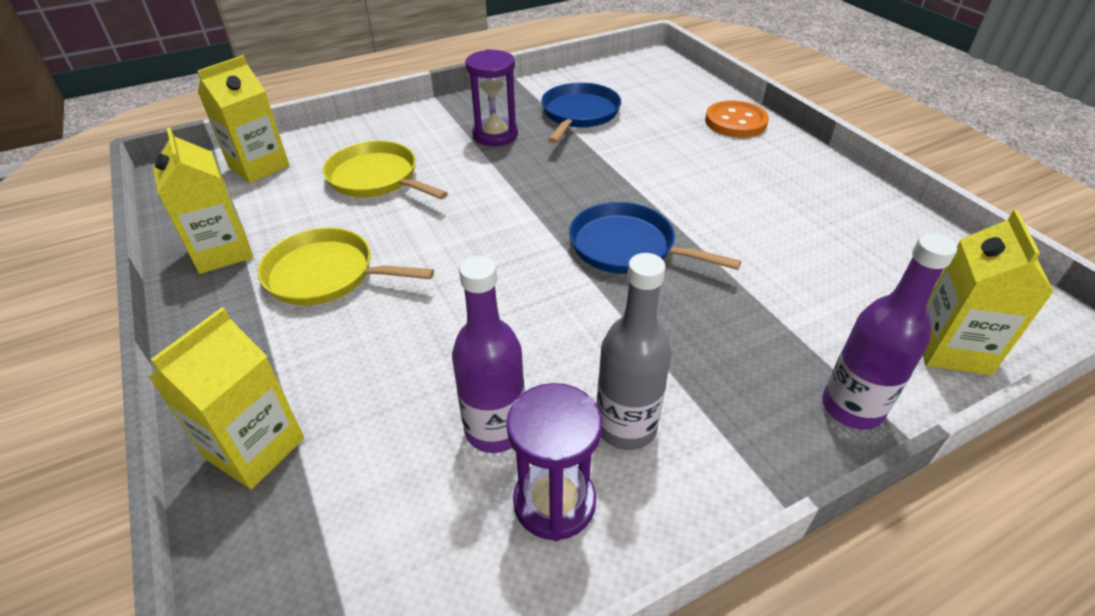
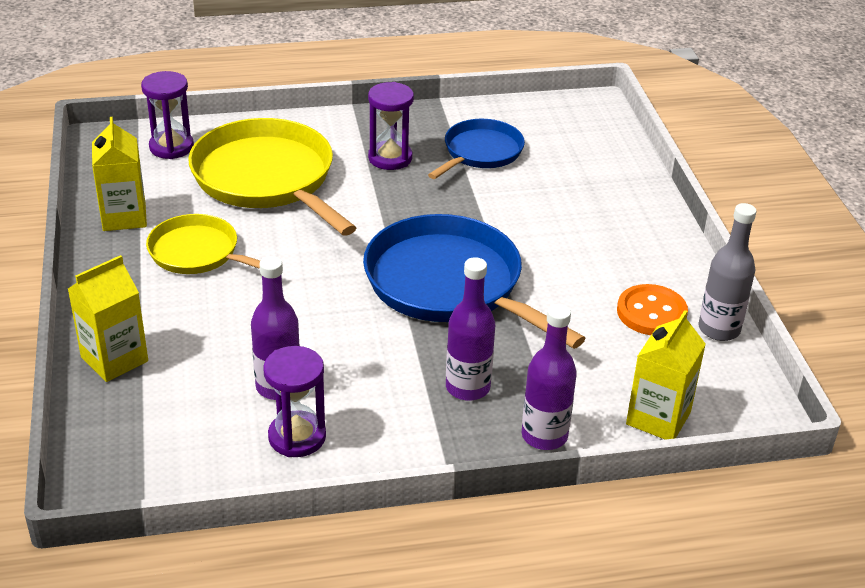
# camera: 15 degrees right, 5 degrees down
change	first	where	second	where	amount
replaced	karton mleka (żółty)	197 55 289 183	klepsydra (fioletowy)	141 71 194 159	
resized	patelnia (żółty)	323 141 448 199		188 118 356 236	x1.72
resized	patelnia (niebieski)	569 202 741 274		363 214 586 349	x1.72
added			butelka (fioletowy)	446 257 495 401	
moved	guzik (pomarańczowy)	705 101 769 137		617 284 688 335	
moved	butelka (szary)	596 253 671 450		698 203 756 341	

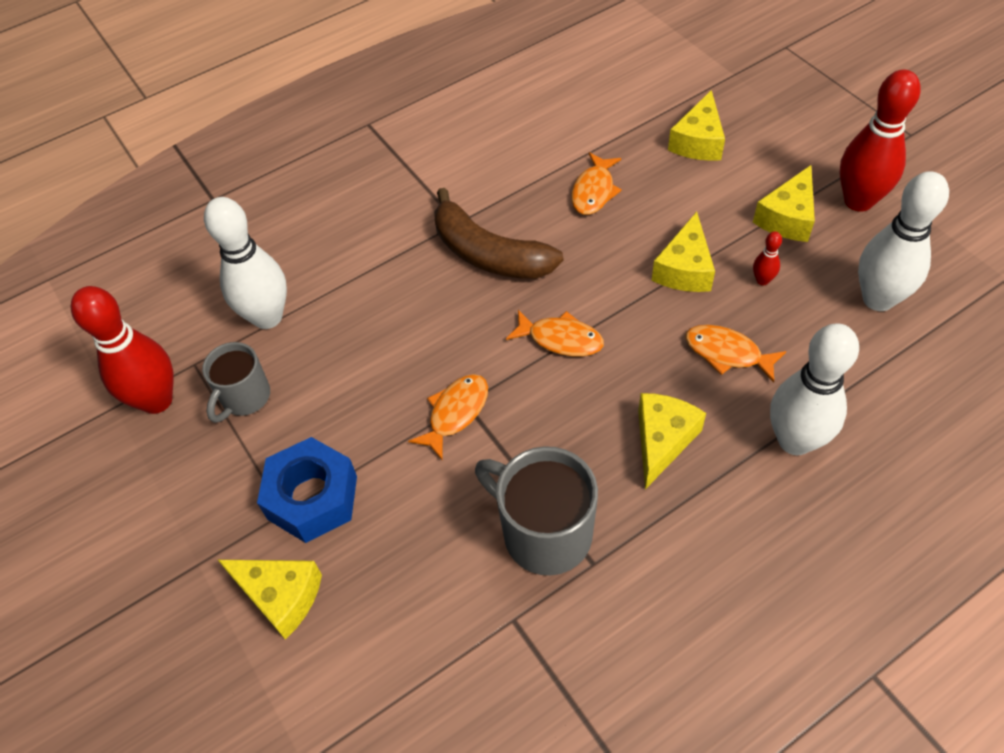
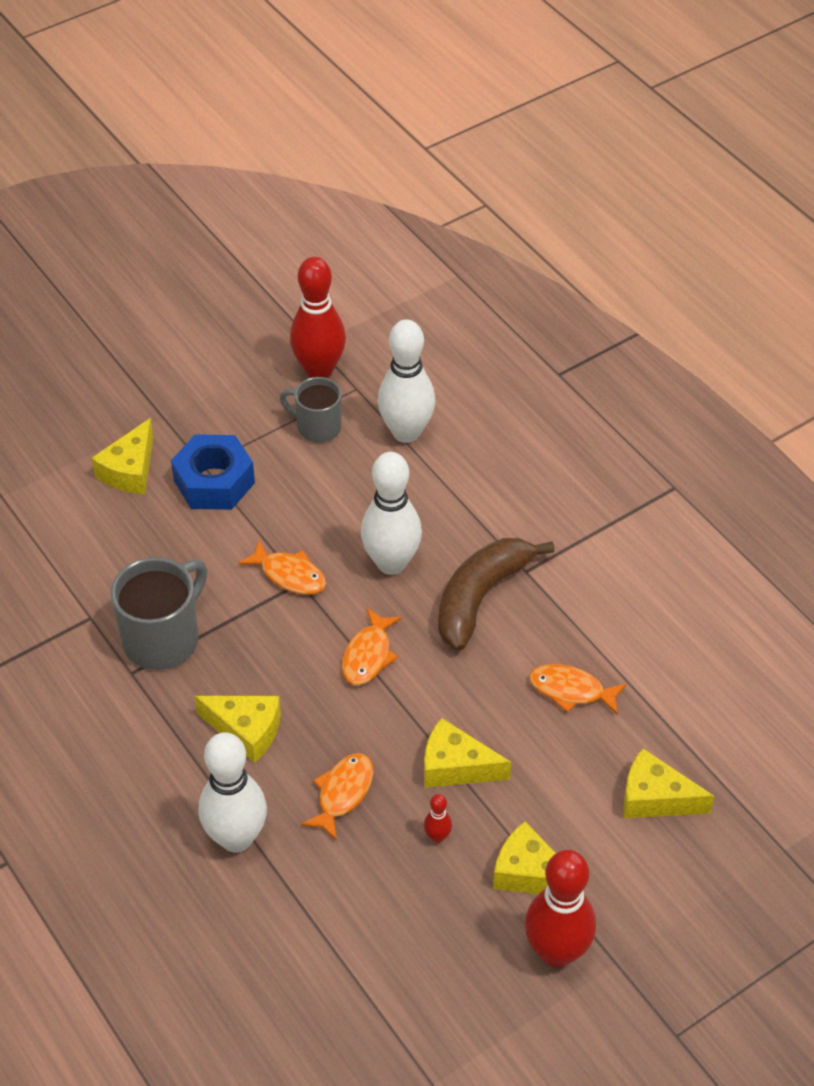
# camera: 85 degrees right, 5 degrees down
change	first	where	second	where	amount
moved	kręgiel (biały)	858 171 949 311		361 452 422 575	

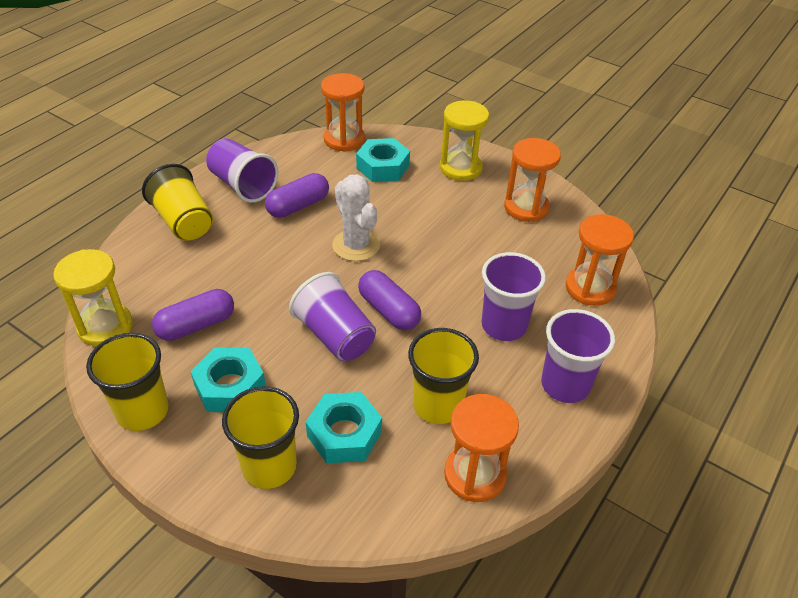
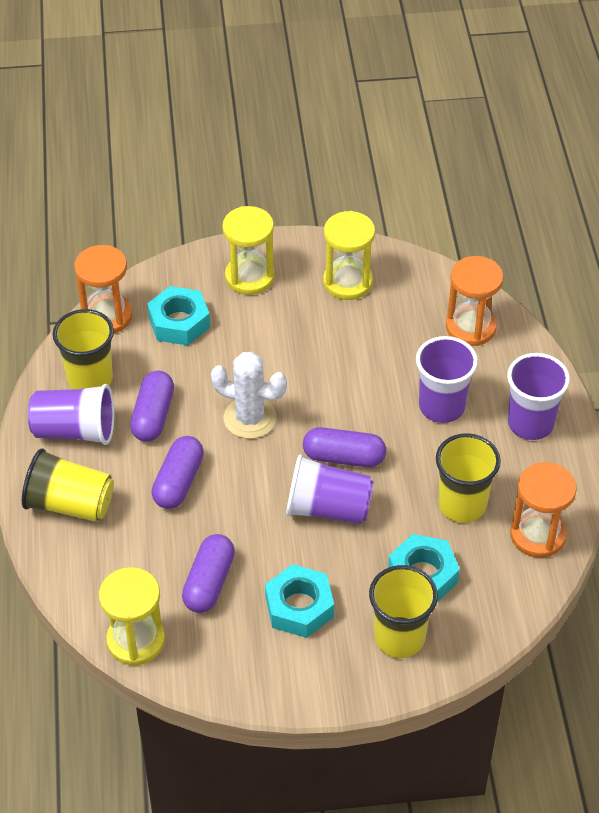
# camera: 40 degrees left, 5 degrees up
change	first	where	second	where	amount
moved	szklanka (żółty)	86 333 169 431		53 309 114 389	
added			kapsułka (fioletowy)	151 436 204 509	
recoloured	klepsydra (pomarańczowy)	504 138 561 222	klepsydra (żółty)	323 211 375 300	

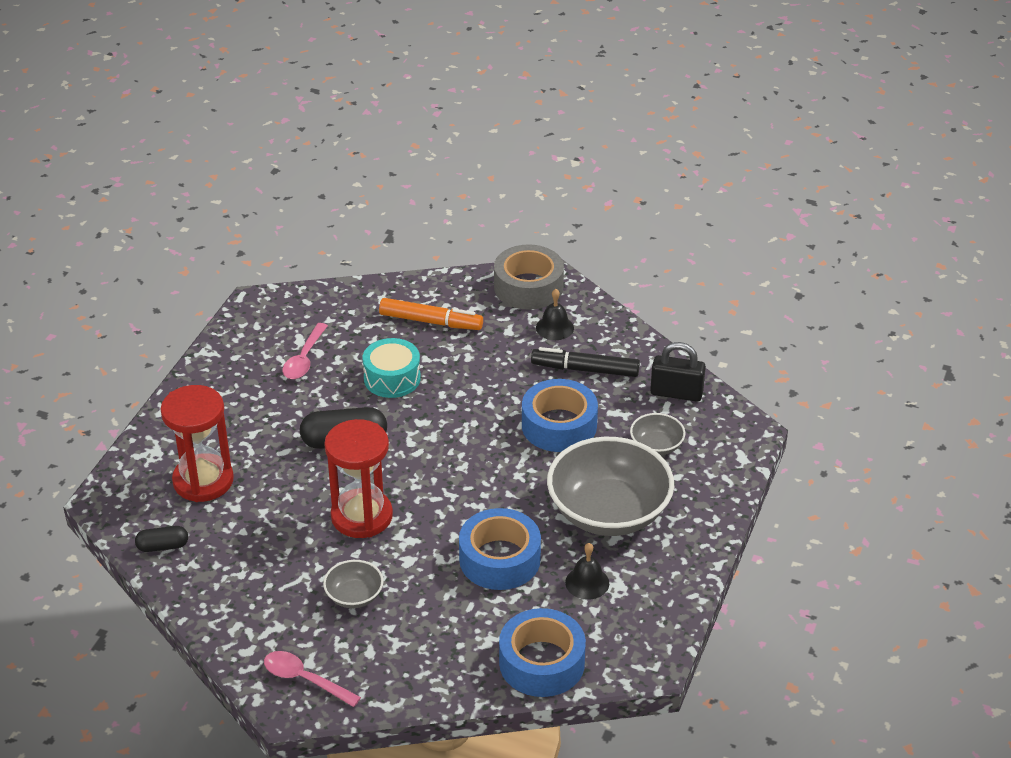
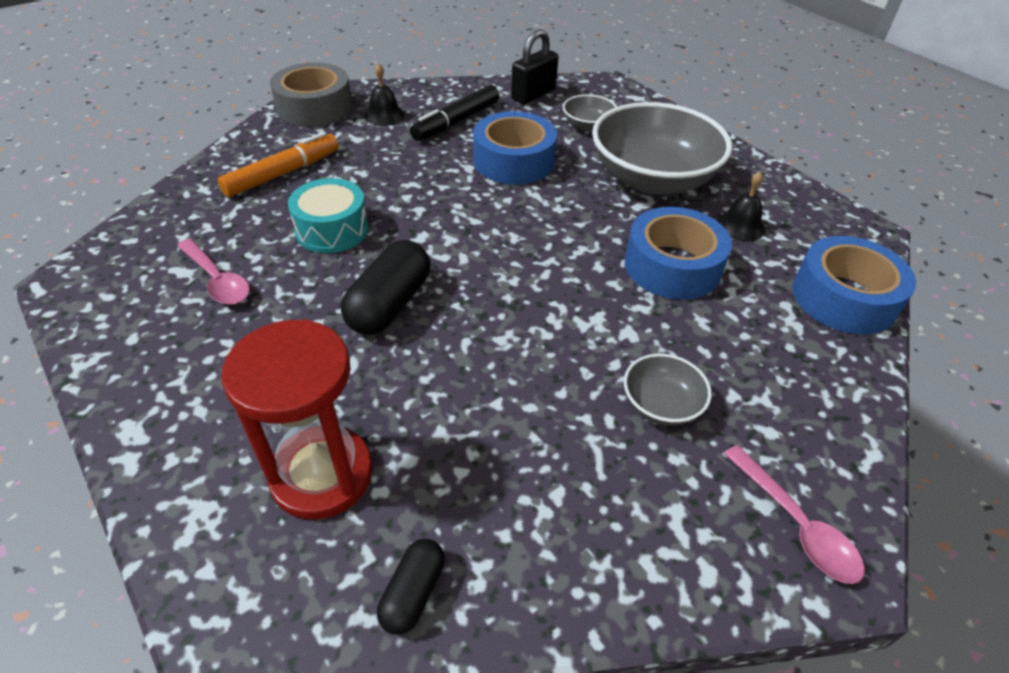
# camera: 60 degrees left, 5 degrees up
change	first	where	second	where	amount
turned	łyżka (różowy)	264 651 361 707		724 445 865 584	90 degrees counterclockwise
removed	klepsydra (czerwony)	324 419 393 538			

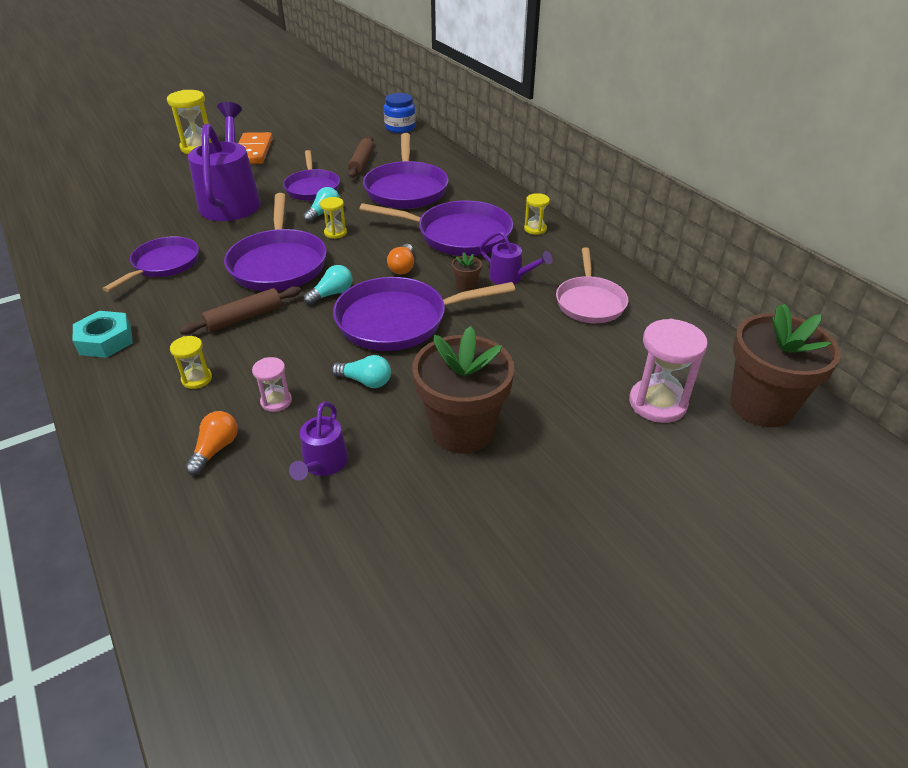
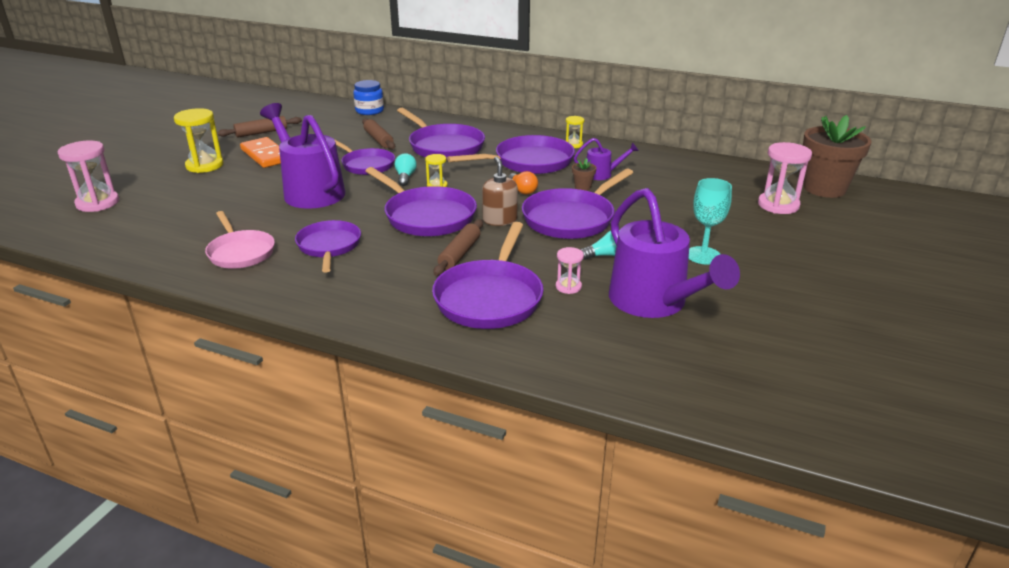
# camera: 35 degrees left, 10 degrees down
change	first	where	second	where	amount
added			klepsydra (różowy)	58 141 119 212	
moved	patelnia (różowy)	556 248 628 323		205 211 275 269	
added			wałek do ciasta (brązowy)	217 116 302 137	
replaced	klepsydra (żółty)	170 336 212 389	patelnia (fioletowy)	432 222 544 329	
replaced	żarówka (turkusowy)	303 265 352 305	dozownik mydła (brązowy)	482 157 518 226	
resized	konewka (fioletowy)	289 402 348 481		609 188 740 318	x2.13
replaced	doniczka (brązowy)	412 326 515 453	kielich (turkusowy)	689 178 732 264	
removed	nakrętka (turkusowy)	73 311 133 358			
removed	żarówka (pomarańczowy)	185 411 238 475			

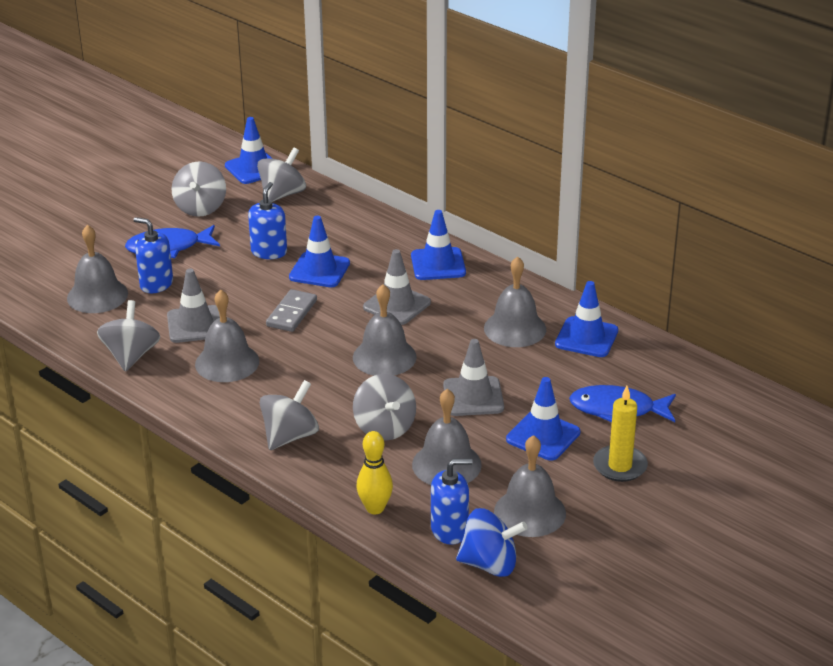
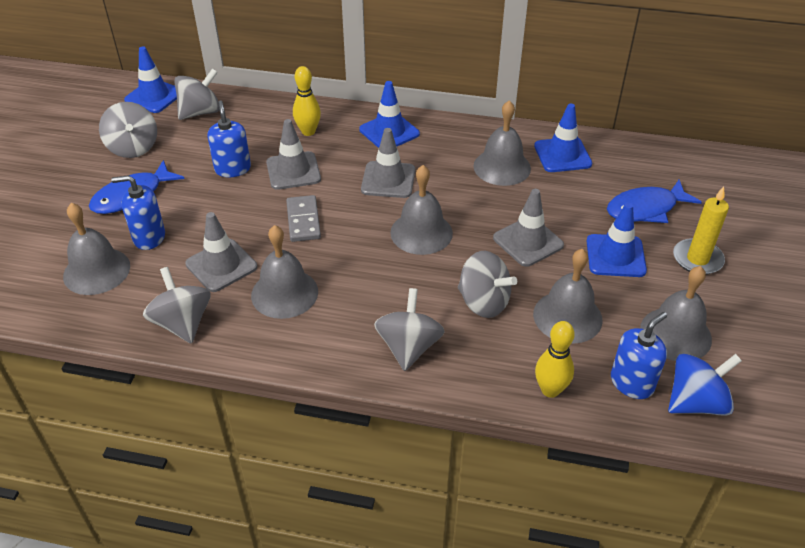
# camera: 30 degrees left, 10 degrees up
change	first	where	second	where	amount
turned	bączek (szary)	257 147 306 202		174 68 220 120	45 degrees clockwise
recoloured	pachołek (niebieski)	289 216 350 287	pachołek (szary)	266 119 321 190	
added			kręgiel (żółty)	293 66 321 136	

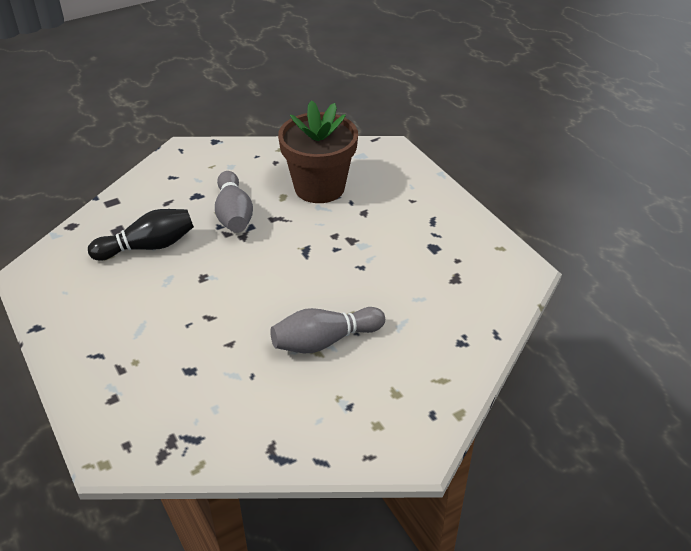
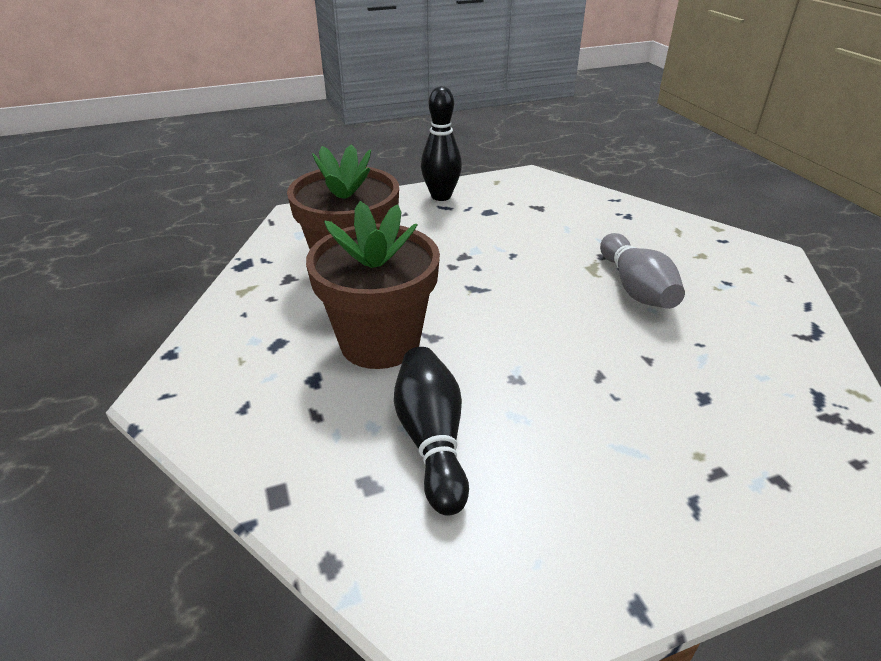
# camera: 80 degrees left, 5 degrees down
change	first	where	second	where	amount
replaced	kręgiel (szary)	215 171 253 233	doniczka (brązowy)	306 201 440 369	
added			kręgiel (czarny)	421 86 462 201	

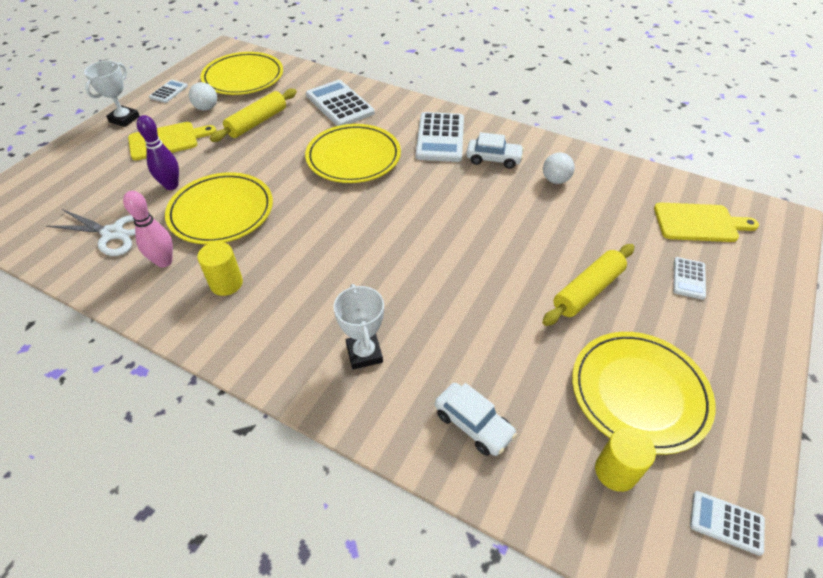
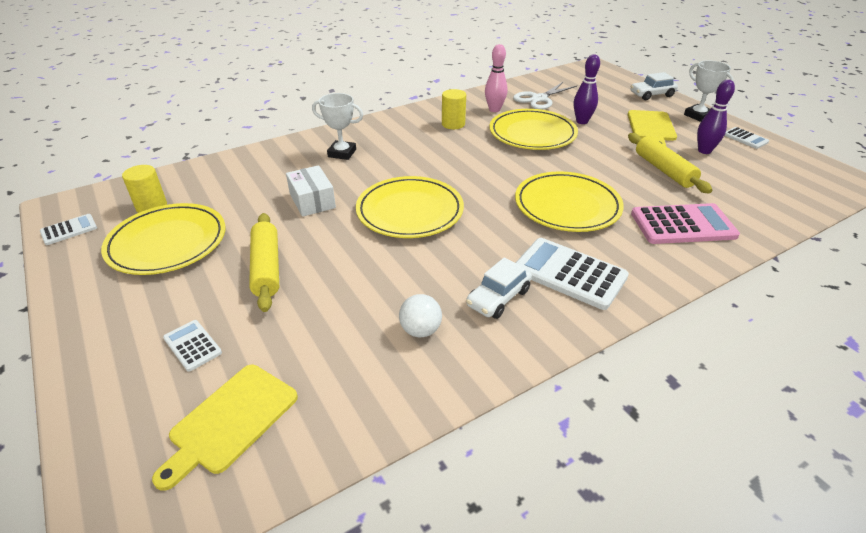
# camera: 120 degrees right, 10 degrees down
change	first	where	second	where	amount
added			pudełko (biały)	286 165 336 217	
moved	talerz (żółty)	200 52 283 95		356 176 464 238	
moved	samochód (biały)	435 383 517 456		630 72 678 100	
recoloured	kalkulator (biały)	306 80 375 126	kalkulator (różowy)	631 203 740 244	
replaced	piłka (biały)	189 82 217 111	kręgiel (fioletowy)	697 80 735 154	

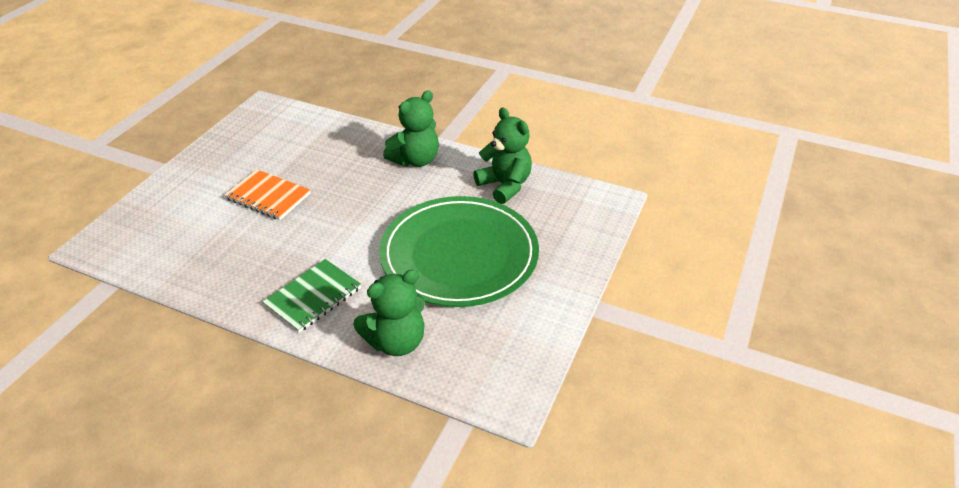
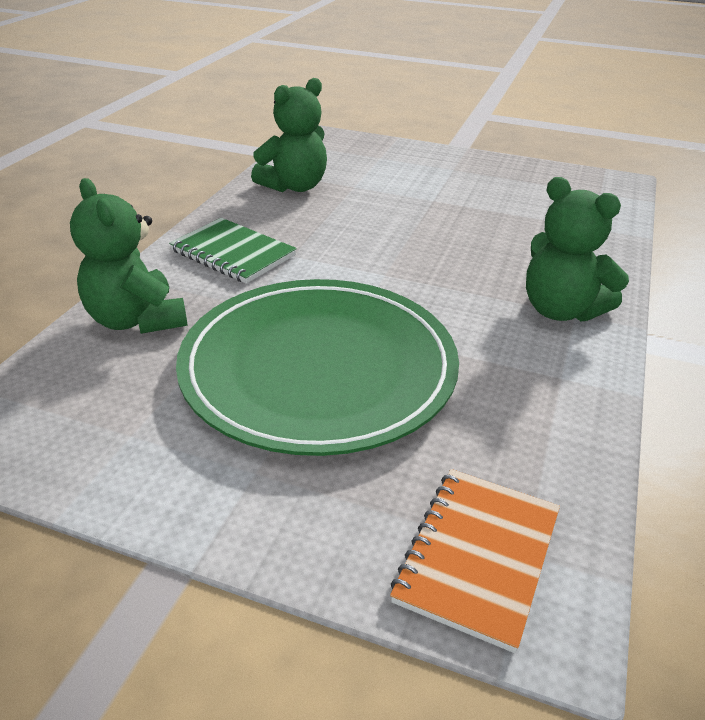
# camera: 85 degrees right, 5 degrees down
change	first	where	second	where	amount
moved	miś (zielony)	473 108 532 204		251 78 327 192	
moved	zeszyt (pomarańczowy)	225 169 310 220		390 469 560 653	

